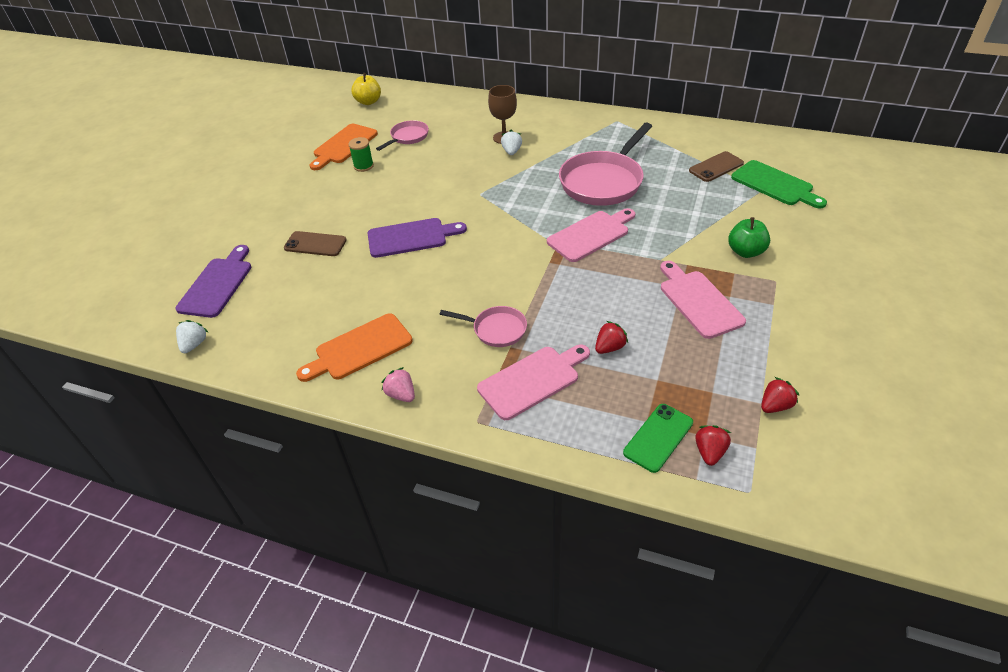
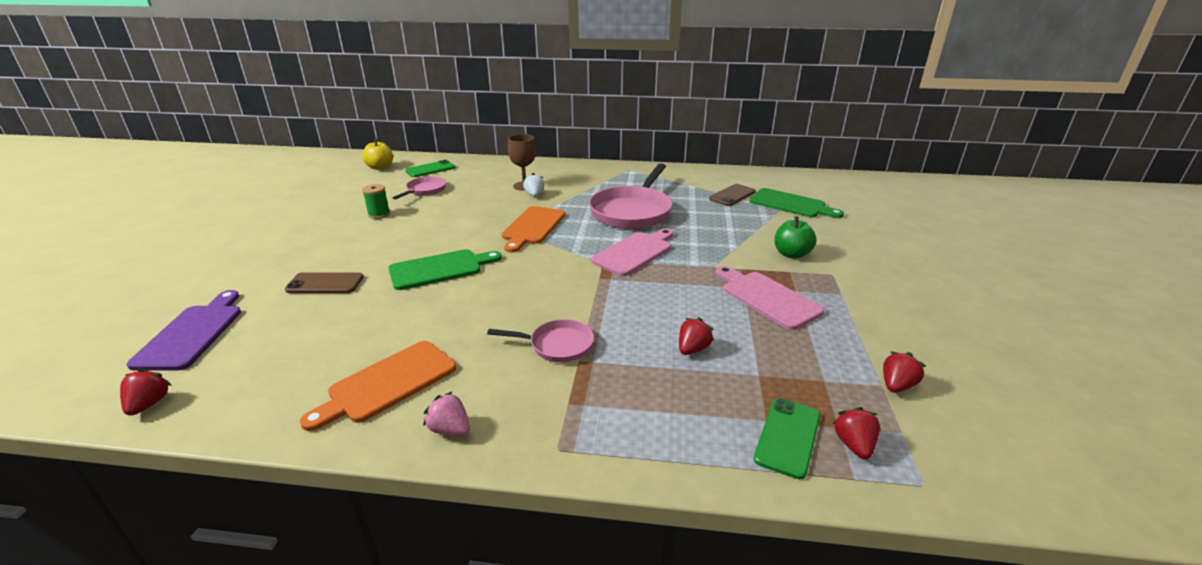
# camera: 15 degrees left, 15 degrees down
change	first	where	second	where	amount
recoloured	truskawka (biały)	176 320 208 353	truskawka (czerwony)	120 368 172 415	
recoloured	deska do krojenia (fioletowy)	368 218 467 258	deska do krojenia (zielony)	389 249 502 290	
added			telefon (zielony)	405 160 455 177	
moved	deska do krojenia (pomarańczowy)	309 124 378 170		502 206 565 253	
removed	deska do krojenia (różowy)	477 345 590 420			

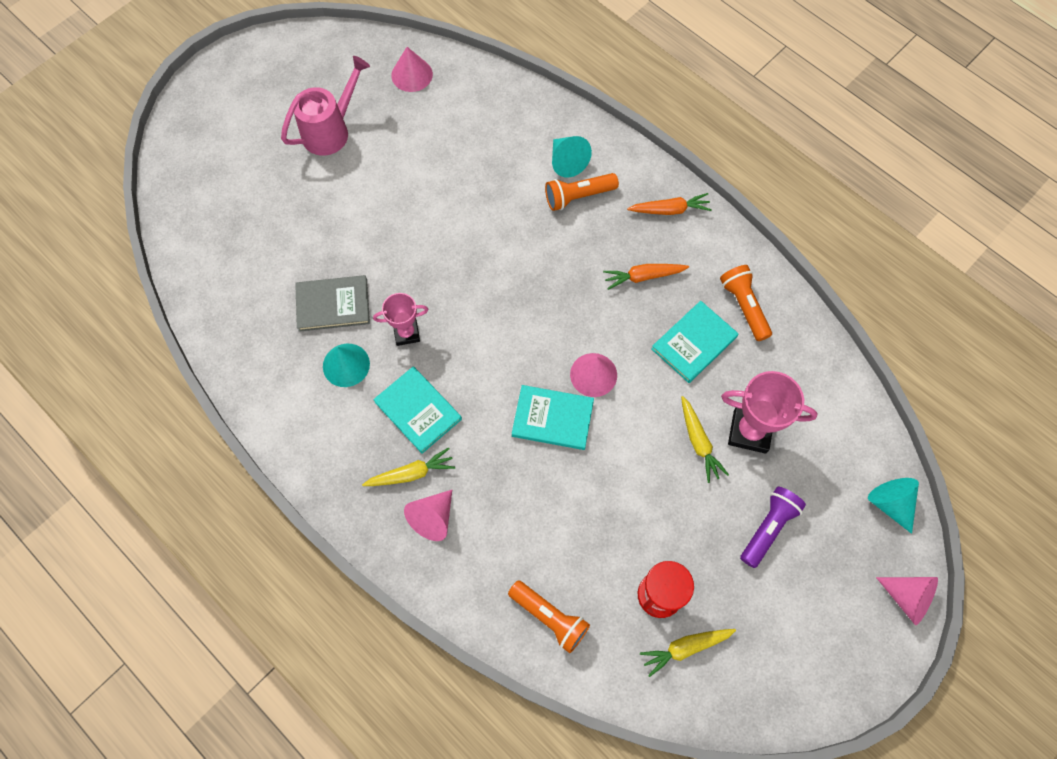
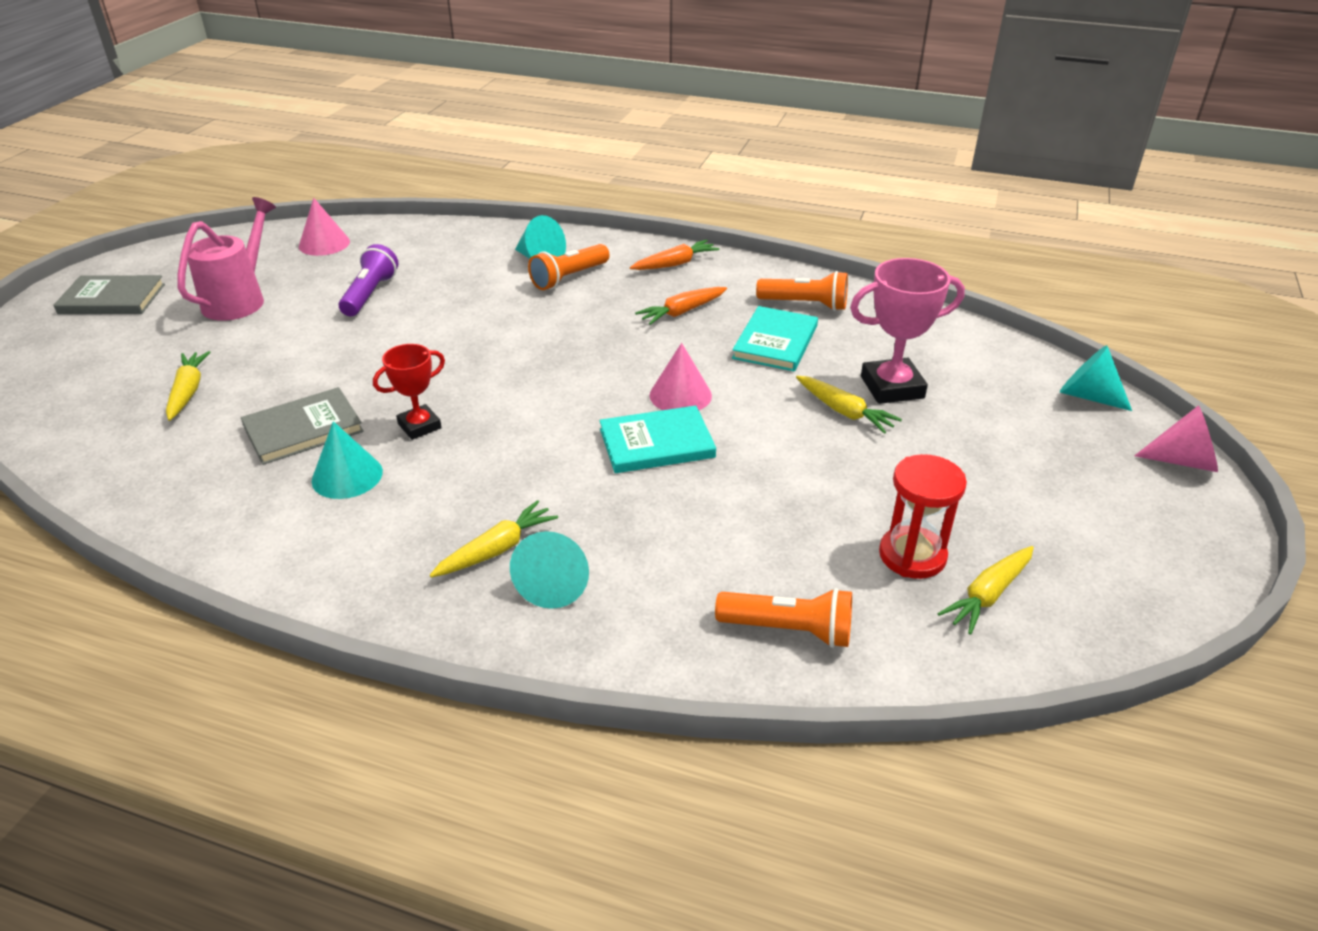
# camera: 25 degrees left, 30 degrees down
change	first	where	second	where	amount
added			książka (szary)	53 275 165 314	
added			marchewka (żółty)	166 351 211 421	
moved	latarka (fioletowy)	740 487 806 568		338 244 399 316	
recoloured	puchar (różowy)	373 293 429 346	puchar (czerwony)	373 344 445 440	
recoloured	stożek (różowy)	404 490 452 541	stożek (turkusowy)	510 531 589 609	
turned	latarka (pomarańczowy)	720 265 772 341		756 271 848 311	150 degrees clockwise
removed	książka (turkusowy)	373 366 462 454			

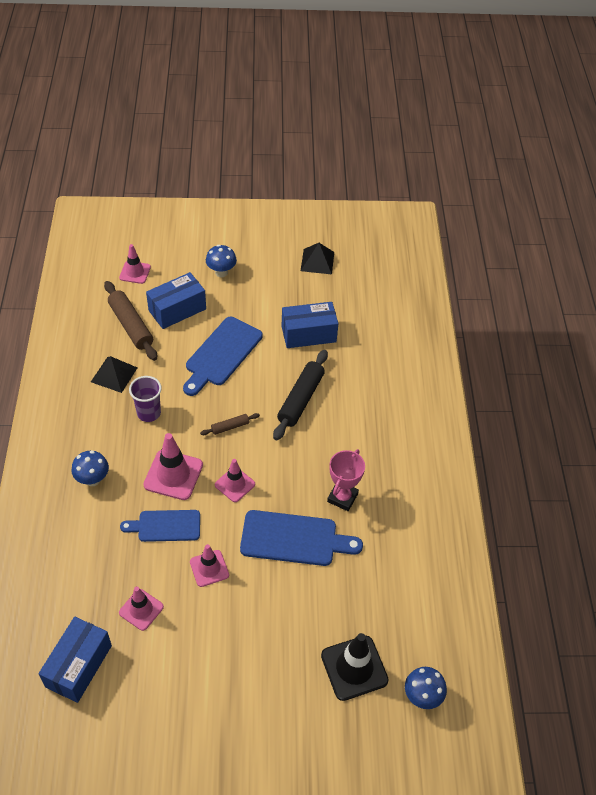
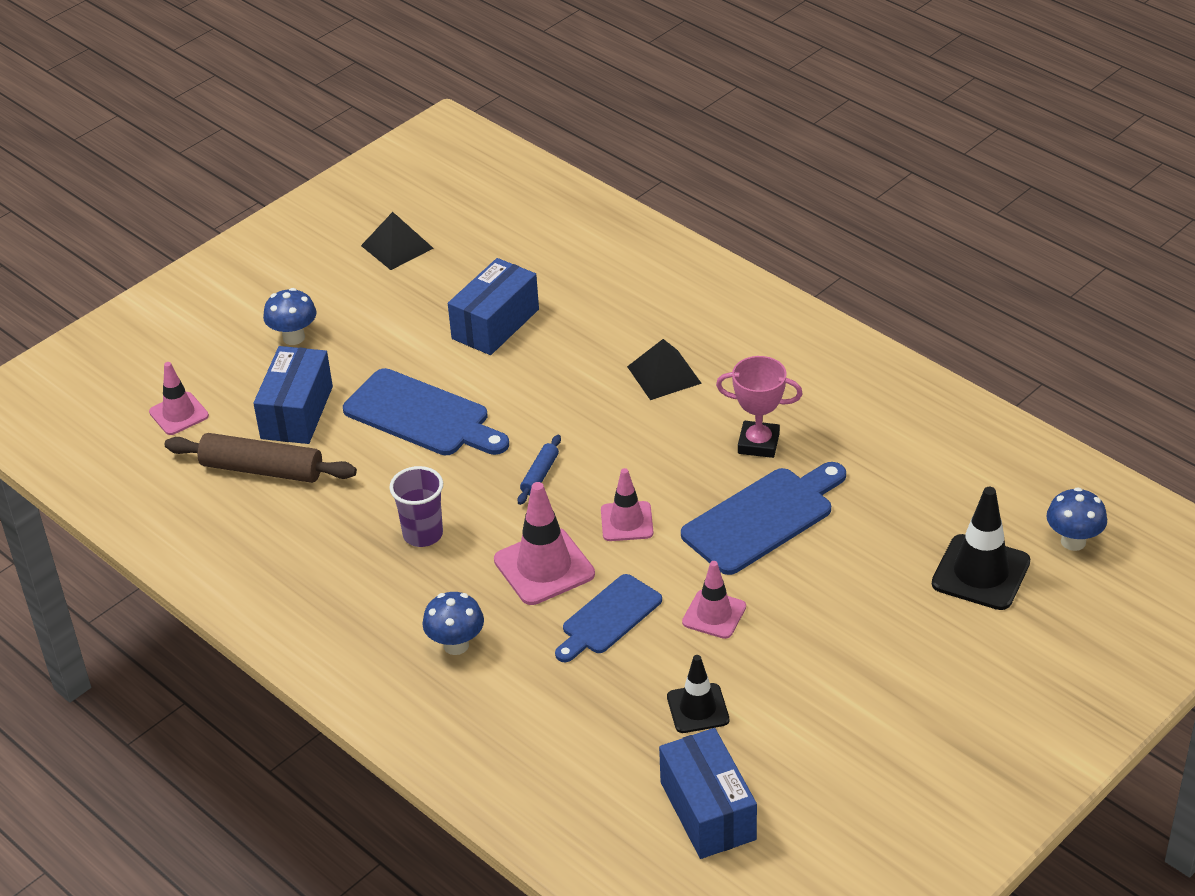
# camera: 40 degrees left, 10 degrees down
change	first	where	second	where	amount
turned	deska do krojenia (niebieski)	183 317 263 396		343 368 509 455	45 degrees counterclockwise
recoloured	wałek do ciasta (brązowy)	200 413 260 435	wałek do ciasta (niebieski)	517 435 561 505	
moved	piramida (czarny)	91 356 137 393		627 339 702 400	
recoloured	pachołek (różowy)	119 587 164 631	pachołek (czarny)	667 655 729 733	
turned	puchar (różowy)	327 449 365 511		716 356 803 458	60 degrees counterclockwise
removed	wałek do ciasta (czarny)	273 350 328 441			

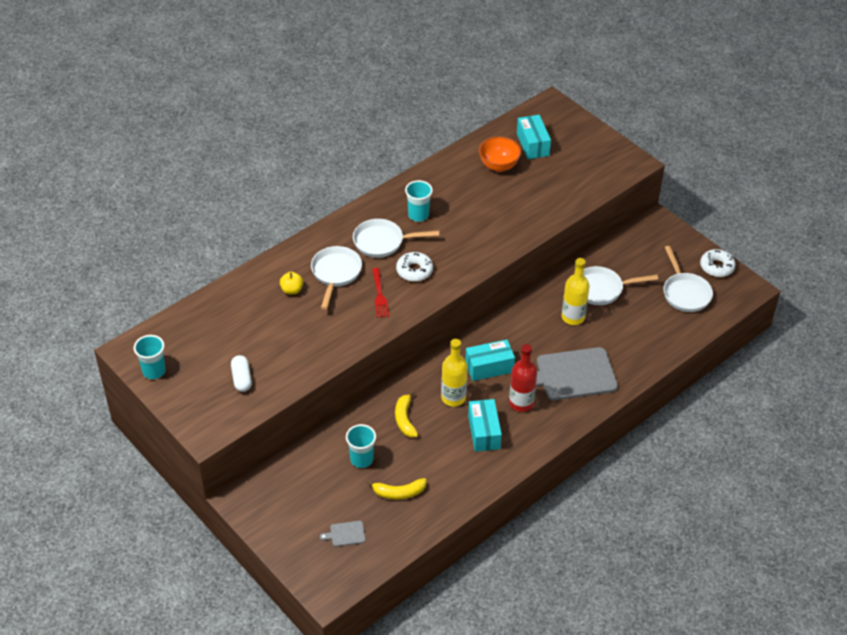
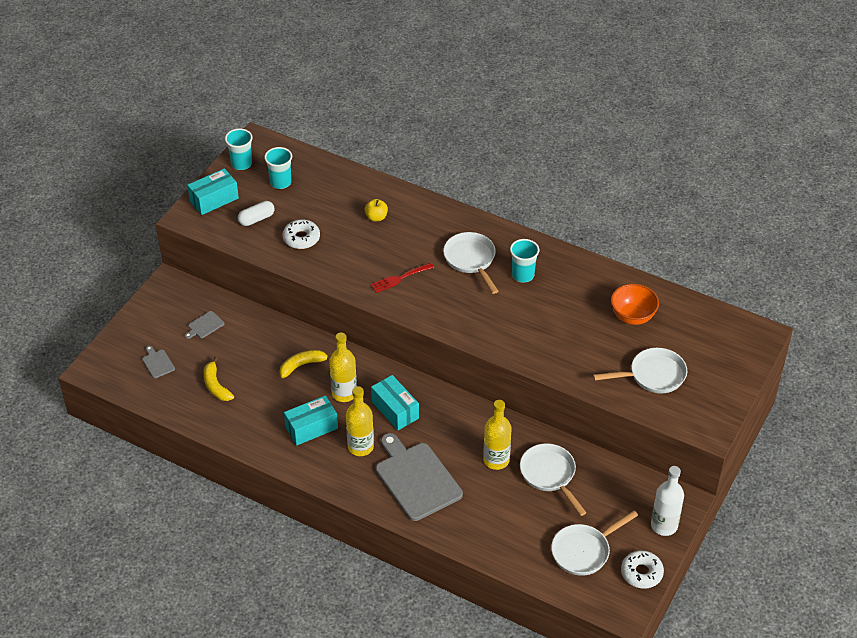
# camera: 70 degrees right, 0 degrees up
change	first	where	second	where	amount
added			deska do krojenia (szary)	185 311 224 339	
moved	pudełko (turkusowy)	517 115 551 159		187 168 239 215	
moved	szklanka (turkusowy)	346 424 376 468		264 147 292 189	
moved	donut (biały)	396 252 433 282		283 219 320 249	
recoloured	butelka (czerwony)	509 344 537 412	butelka (żółty)	346 386 374 456	
moved	patelnia (biały)	311 246 362 310		593 348 687 394	
added			butelka (biały)	651 466 684 536	

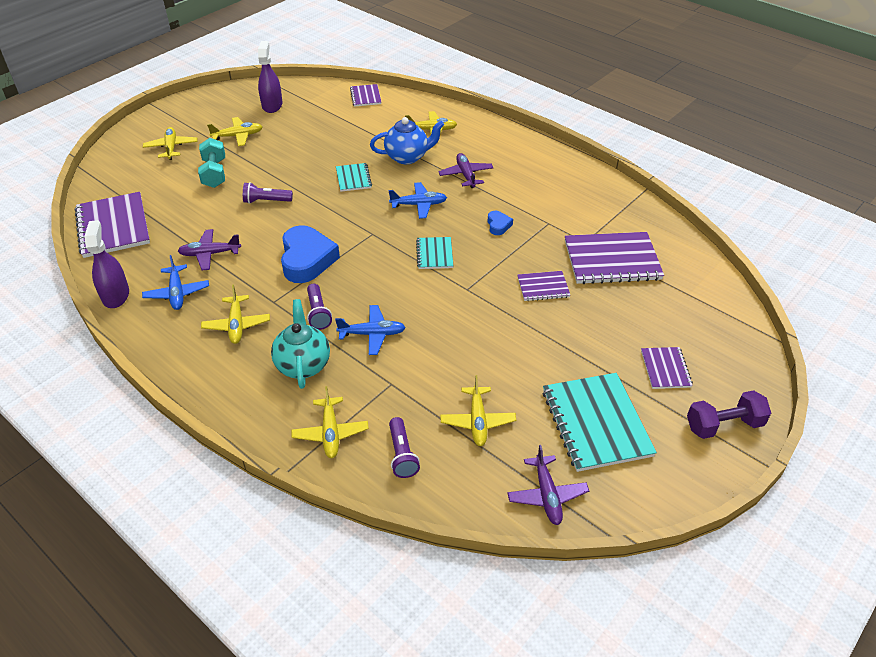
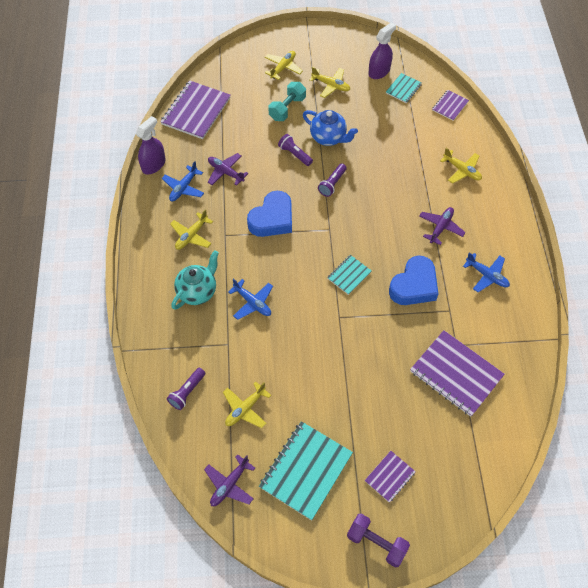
# camera: 45 degrees right, 15 degrees up
change	first	where	second	where	amount
moved	imbryk (niebieski)	370 117 444 164		303 110 358 146	
moved	latarka (fioletowy)	307 284 332 330		318 163 347 197	
moved	zeszyt (turkusowy)	336 163 372 192		386 73 422 103	
resized	serce (niebieski)	488 211 513 235		389 256 438 305	x2.17
moved	samolot (niebieski)	389 182 447 219		463 253 510 292	
removed	samolot (żółty)	291 386 369 458			
removed	zeszyt (fioletowy)	517 271 570 301			

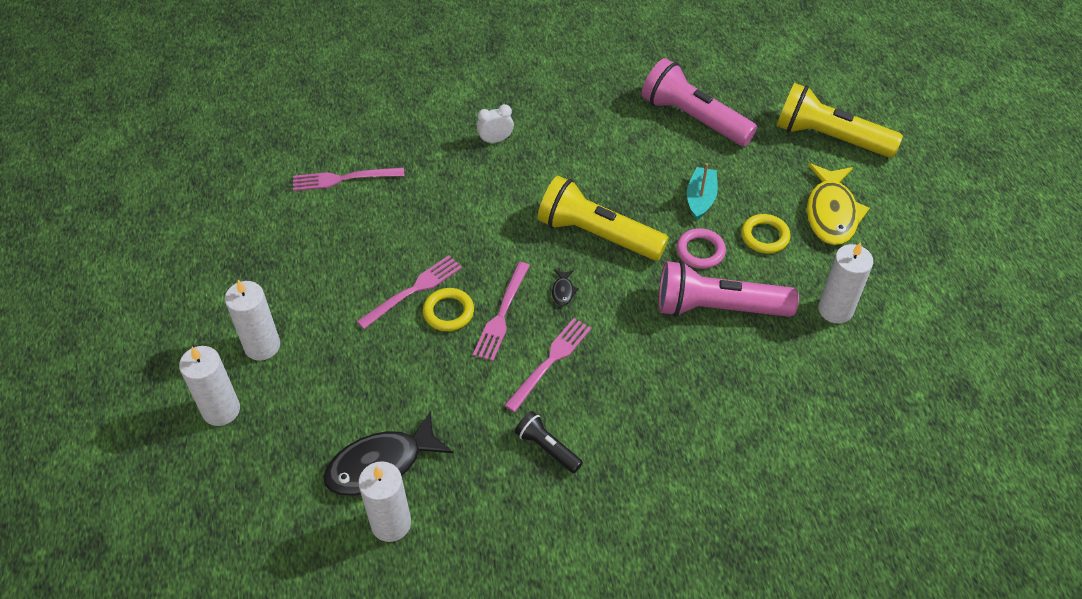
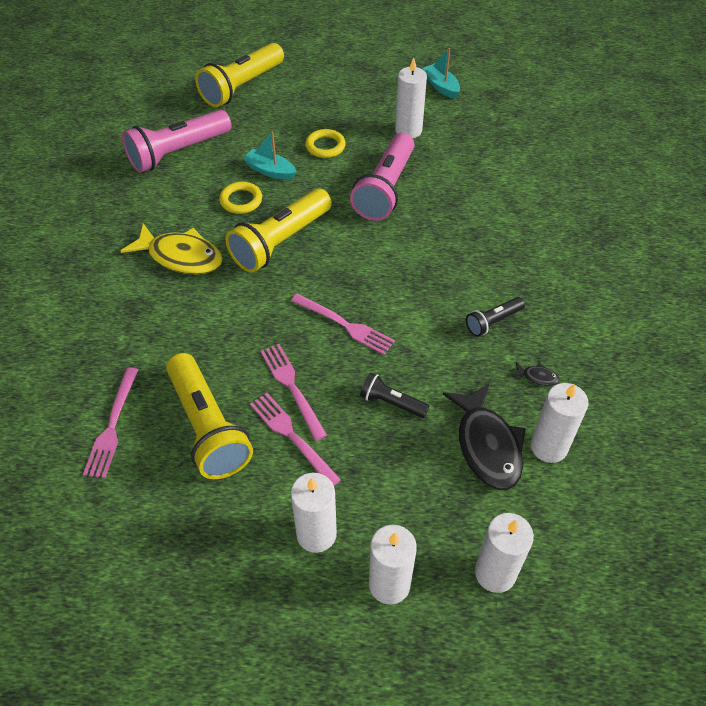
# camera: 75 degrees left, 0 degrees up
change	first	where	second	where	amount
moved	ryba (żółty)	807 163 870 245		121 223 223 275	
added			latarka (żółty)	166 353 253 479	
moved	pierścień (żółty)	423 288 474 331		219 182 262 214	
moved	widelec (różowy)	504 318 591 412		250 393 341 486	
added			latarka (czarny)	360 373 429 418	
added			łódka (turkusowy)	422 48 460 99	
added			świeca (biały)	475 513 534 593	
moved	ryba (czarny)	552 270 579 306		512 362 560 386	
removed	budzik (biały)	477 104 514 144			
removed	pierścień (różowy)	676 228 726 269			

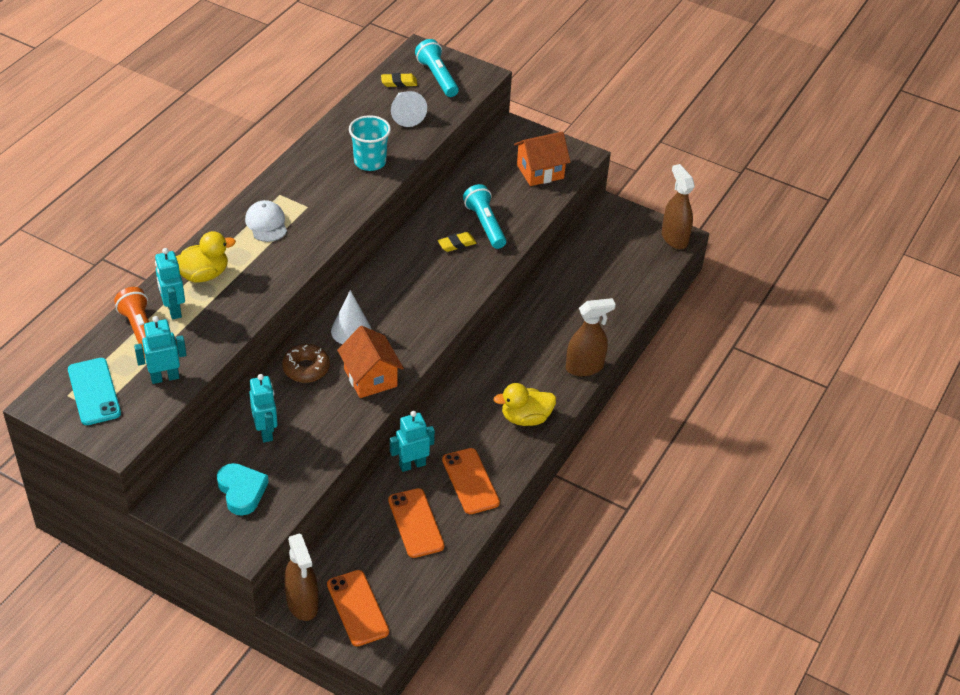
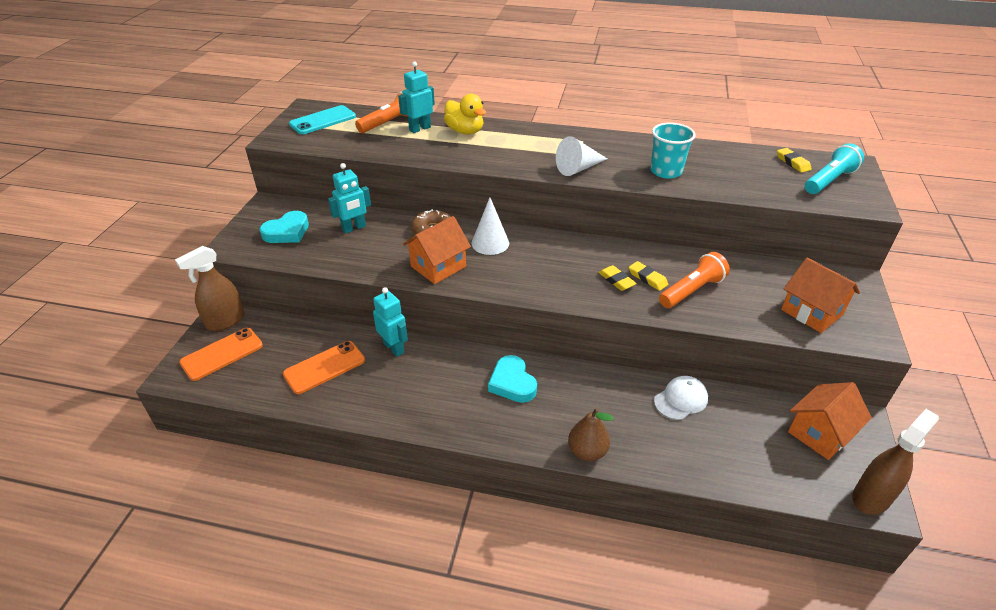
# camera: 75 degrees right, 5 degrees down
change	first	where	second	where	amount
added			serce (turkusowy)	488 355 537 403	
moved	stożek (biały)	391 91 427 127		556 136 607 176	
replaced	spryskiwacz (brązowy)	566 298 616 376	gruszka (brązowy)	568 407 614 461	
added			gumka do mazania (żółty)	598 265 637 291	
moved	czapka (biały)	245 200 287 242		654 376 708 420	
recoloured	latarka (turkusowy)	463 184 506 249	latarka (pomarańczowy)	659 252 730 308	
added			domek (pomarańczowy)	788 382 872 460	
removed	robot (turkusowy)	134 316 186 384			
removed	telefon (pomarańczowy)	442 448 500 514			
removed	kaczka (żółty)	494 383 556 426			

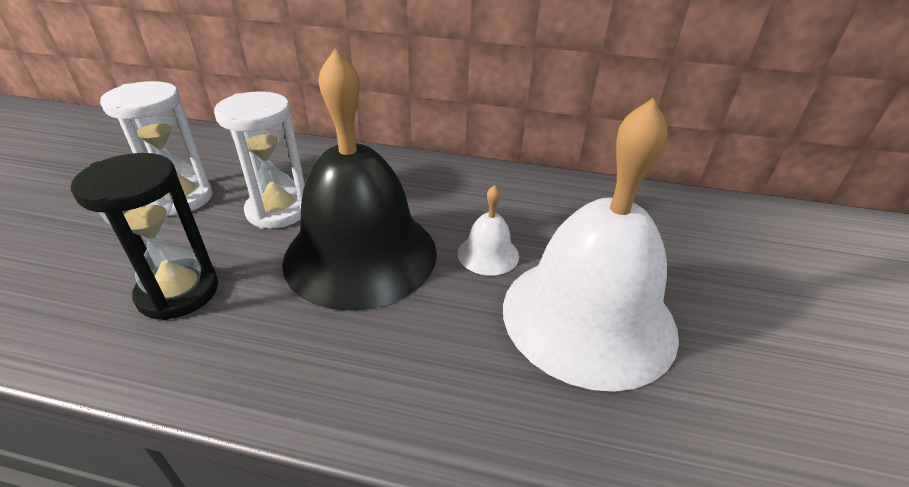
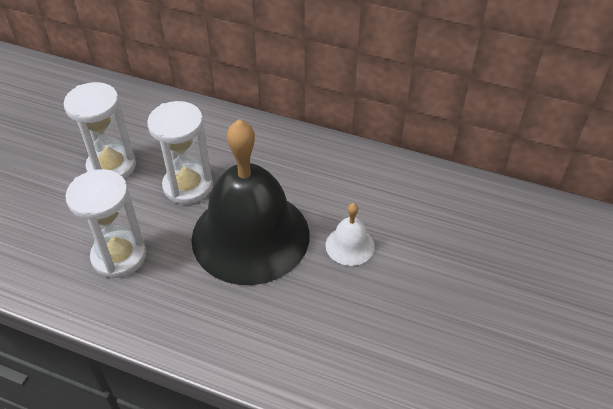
# camera: 10 degrees right, 10 degrees up
change	first	where	second	where	amount
recoloured	klepsydra (czarny)	71 153 218 320	klepsydra (biały)	65 169 146 279	
removed	dzwonek (biały)	503 98 679 392			

